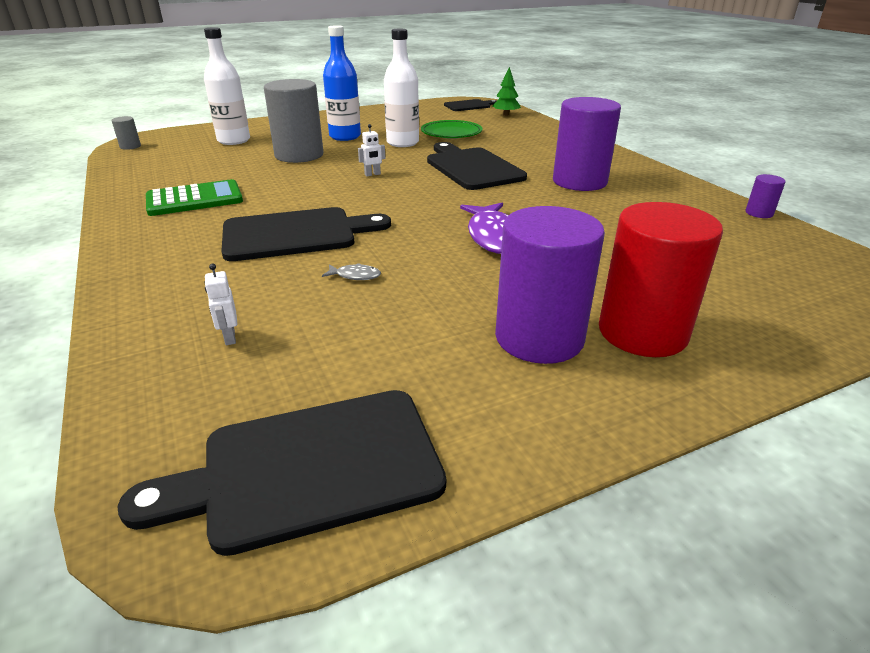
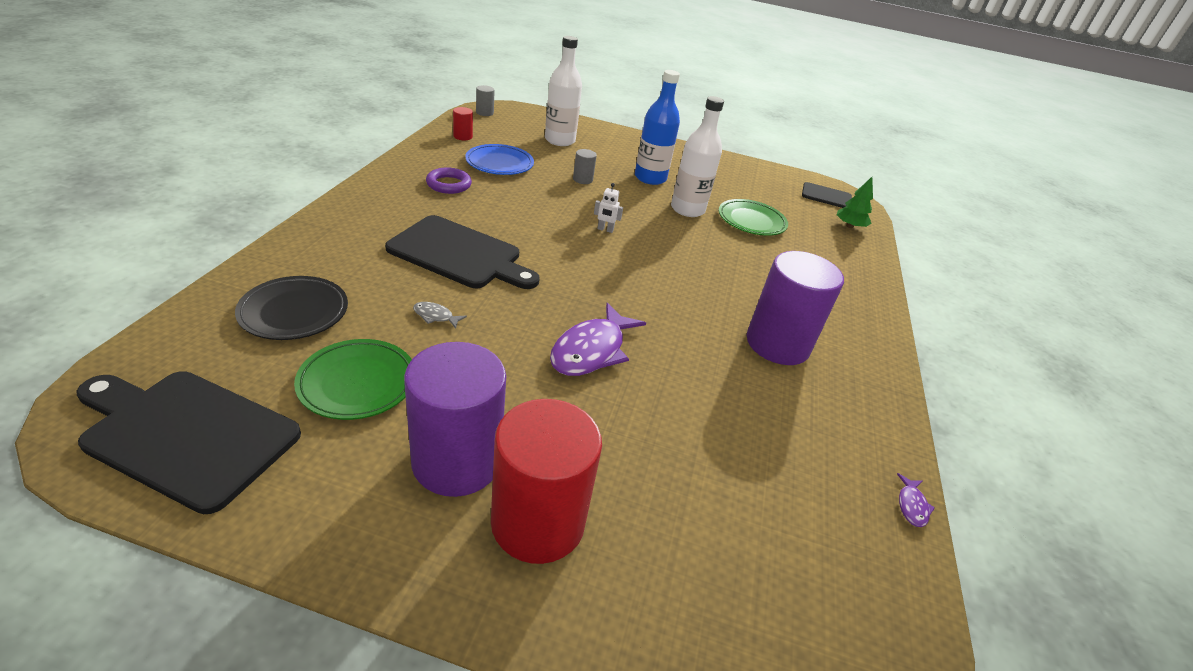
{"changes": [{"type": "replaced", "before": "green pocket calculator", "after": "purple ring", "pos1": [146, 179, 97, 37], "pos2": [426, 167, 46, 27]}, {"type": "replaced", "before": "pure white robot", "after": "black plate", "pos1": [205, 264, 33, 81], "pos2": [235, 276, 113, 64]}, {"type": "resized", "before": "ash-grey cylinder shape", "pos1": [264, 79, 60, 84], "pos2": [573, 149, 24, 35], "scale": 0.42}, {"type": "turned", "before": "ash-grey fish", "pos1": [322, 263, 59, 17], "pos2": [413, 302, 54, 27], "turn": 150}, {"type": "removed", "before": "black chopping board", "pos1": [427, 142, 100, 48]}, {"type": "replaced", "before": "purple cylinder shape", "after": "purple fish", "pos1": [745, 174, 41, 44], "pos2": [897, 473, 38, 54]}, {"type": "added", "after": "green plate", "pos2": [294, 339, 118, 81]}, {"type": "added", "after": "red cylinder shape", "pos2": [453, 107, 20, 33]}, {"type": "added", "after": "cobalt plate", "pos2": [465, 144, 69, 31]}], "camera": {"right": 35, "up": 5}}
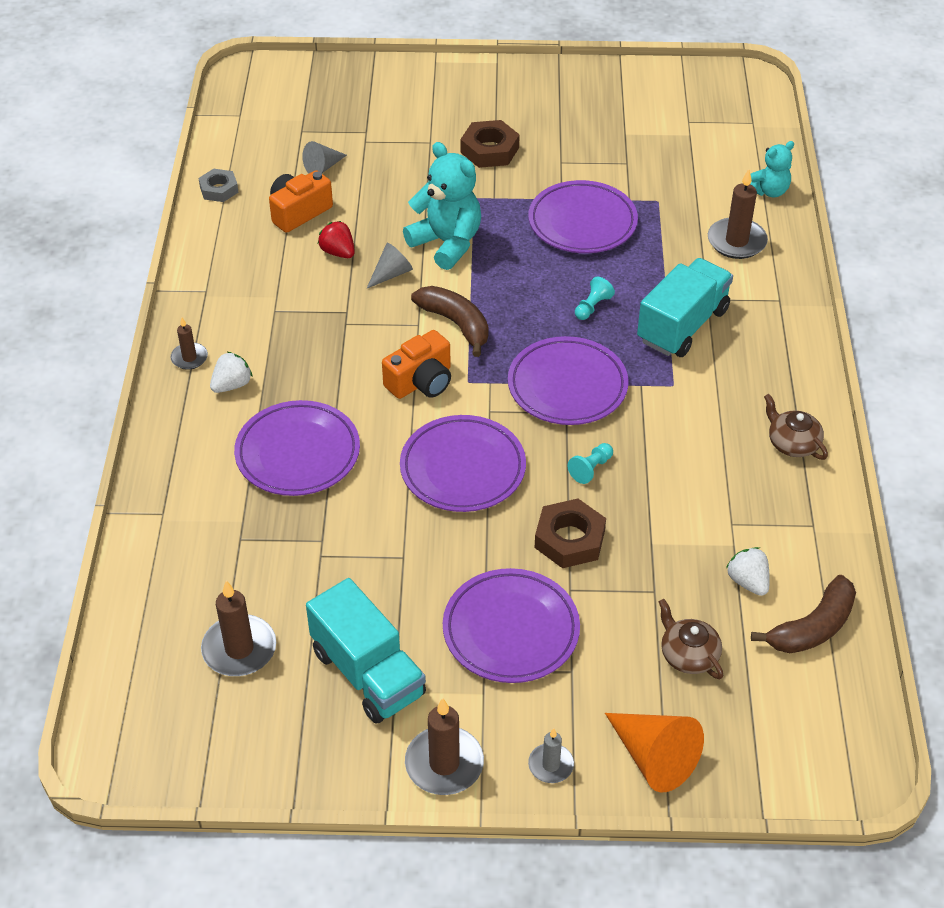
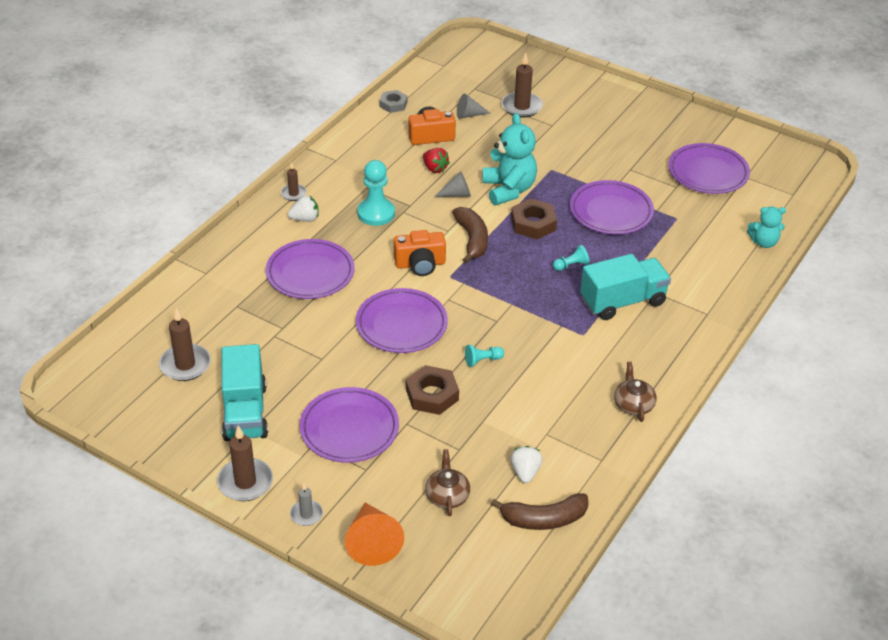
{"changes": [{"type": "turned", "before": "red berry", "pos1": [318, 221, 37, 37], "pos2": [423, 148, 27, 25], "turn": 150}, {"type": "moved", "before": "dark brown hexagon nut", "pos1": [460, 120, 60, 48], "pos2": [511, 198, 46, 41]}, {"type": "moved", "before": "purple plate", "pos1": [508, 336, 120, 89], "pos2": [668, 143, 82, 51]}, {"type": "moved", "before": "dark brown pillar candle", "pos1": [708, 169, 60, 90], "pos2": [502, 53, 41, 65]}, {"type": "added", "after": "teal chess pawn", "pos2": [357, 160, 38, 66]}], "camera": {"right": 30, "up": -5}}
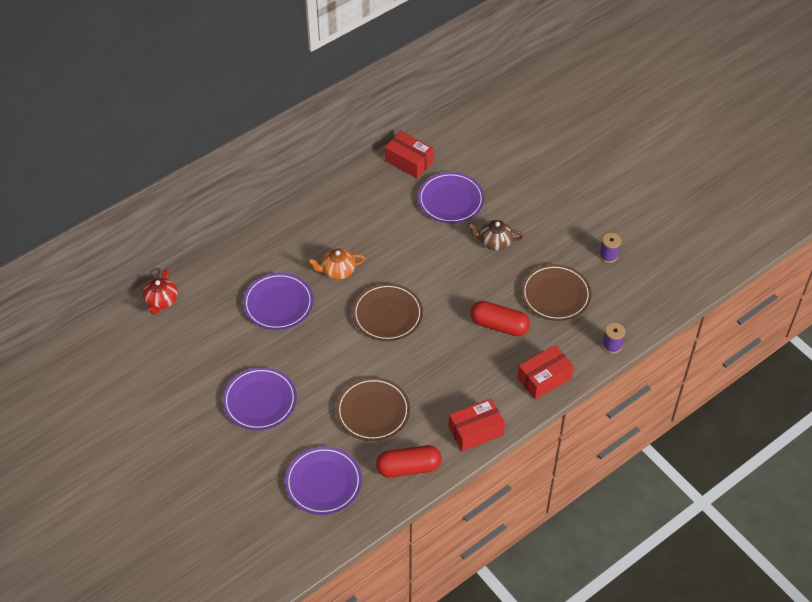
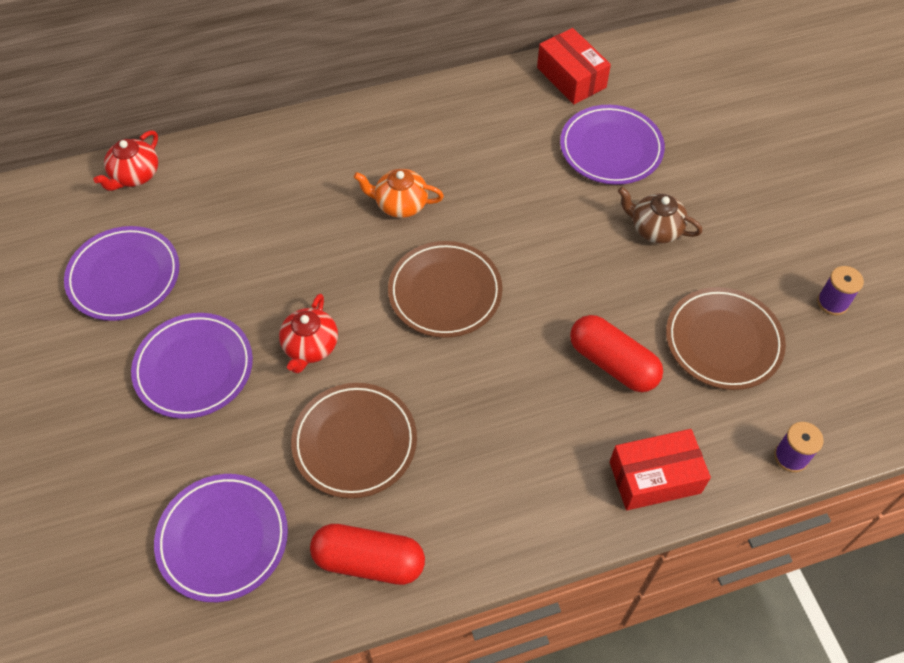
{"changes": [{"type": "moved", "before": "purple plate", "pos1": [243, 273, 70, 57], "pos2": [64, 226, 115, 95]}, {"type": "removed", "before": "red box", "pos1": [448, 398, 57, 53]}, {"type": "added", "after": "red teapot", "pos2": [279, 294, 59, 79]}], "camera": {"right": 20, "up": 5}}
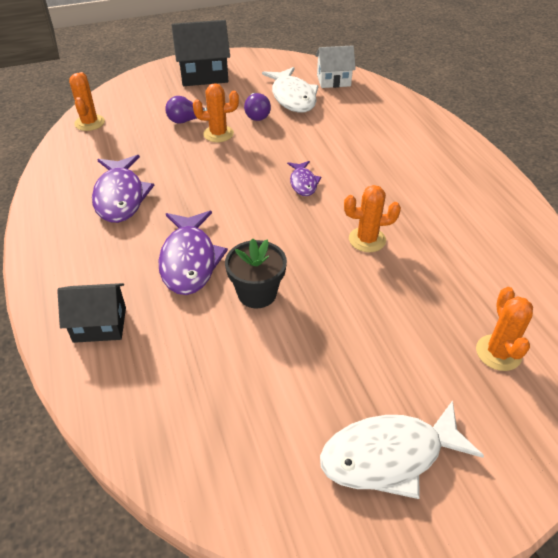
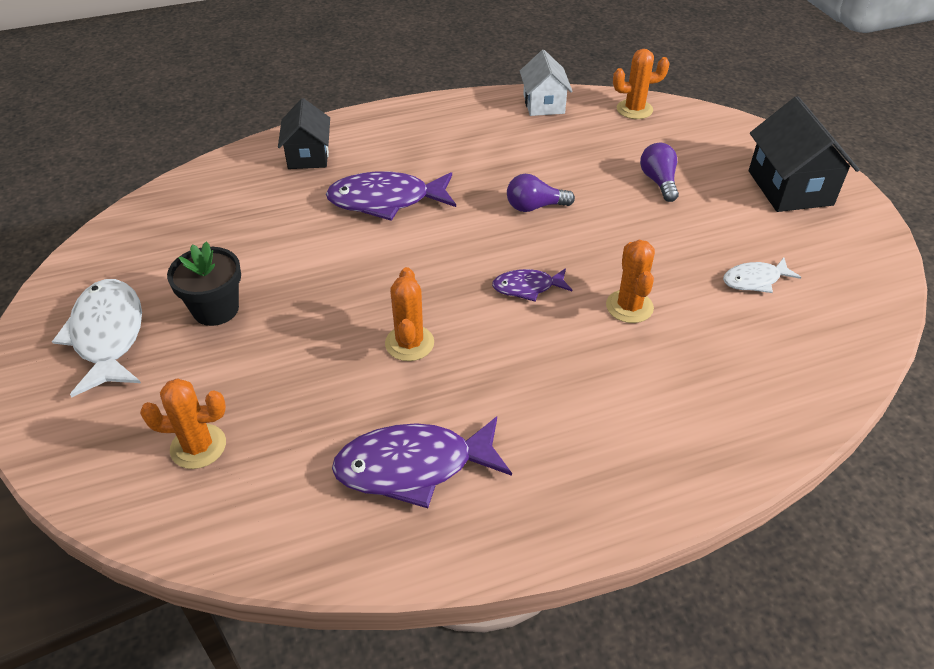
{"changes": [{"type": "moved", "before": "purple fish", "pos1": [92, 155, 62, 68], "pos2": [332, 416, 180, 92]}, {"type": "moved", "before": "bright orange prickly plant", "pos1": [193, 83, 46, 59], "pos2": [606, 240, 49, 83]}, {"type": "moved", "before": "black flower pot", "pos1": [225, 238, 62, 70], "pos2": [167, 242, 74, 84]}, {"type": "moved", "before": "purple light bulb", "pos1": [244, 93, 27, 28], "pos2": [507, 174, 68, 38]}, {"type": "resized", "before": "pure white fish", "pos1": [262, 67, 57, 46], "pos2": [723, 258, 78, 35], "scale": 0.55}, {"type": "moved", "before": "pure white house", "pos1": [316, 45, 40, 43], "pos2": [520, 50, 53, 66]}], "camera": {"right": 90, "up": 0}}
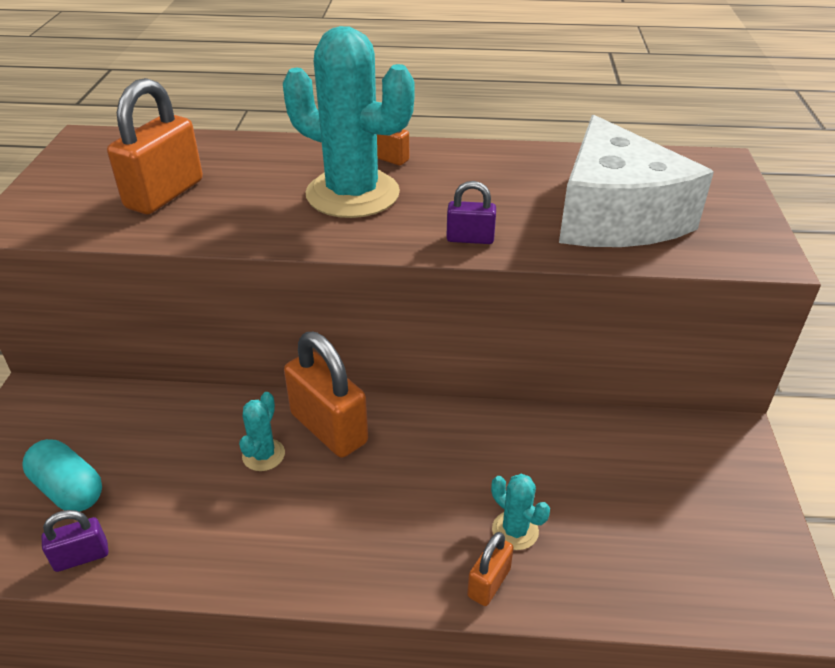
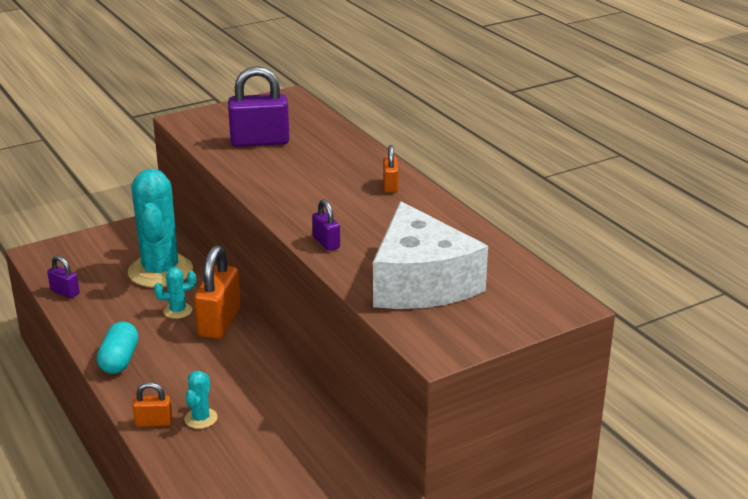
{"changes": [{"type": "moved", "before": "teal pill", "pos1": [23, 439, 79, 73], "pos2": [97, 321, 42, 53]}, {"type": "recoloured", "before": "bright orange small lock", "after": "purple small lock", "pos1": [107, 78, 96, 136], "pos2": [228, 66, 61, 81]}, {"type": "moved", "before": "teal prickly plant", "pos1": [283, 26, 132, 192], "pos2": [128, 169, 65, 119]}, {"type": "turned", "before": "pure white cheese", "pos1": [559, 115, 155, 132], "pos2": [373, 201, 115, 108], "turn": -60}], "camera": {"right": 55, "up": -10}}
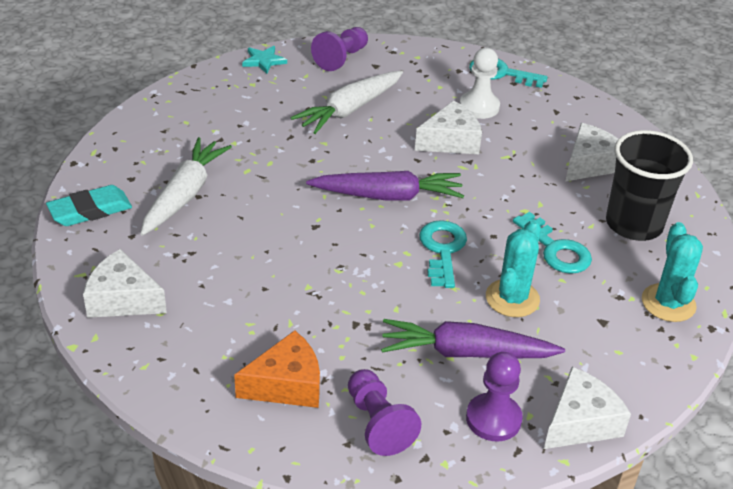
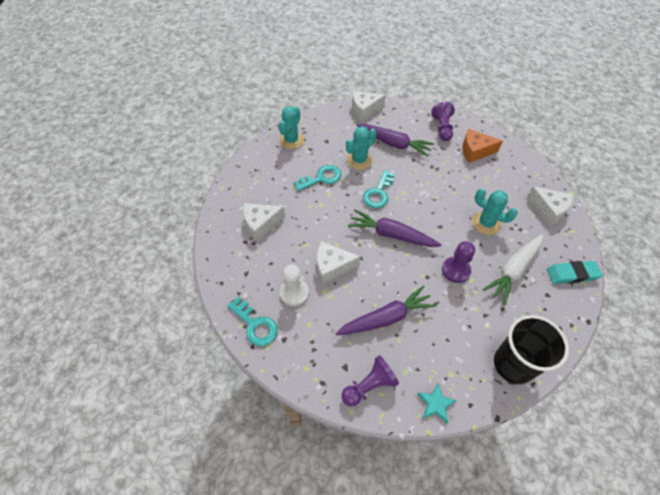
{"changes": [{"type": "recoloured", "before": "pure white root vegetable", "after": "purple root vegetable", "pos1": [291, 71, 112, 63], "pos2": [335, 286, 102, 49]}, {"type": "moved", "before": "purple chess pawn", "pos1": [466, 352, 57, 90], "pos2": [442, 241, 33, 42]}, {"type": "turned", "before": "teal door key", "pos1": [513, 212, 79, 62], "pos2": [294, 165, 47, 26], "turn": 75}, {"type": "moved", "before": "black beaker", "pos1": [606, 130, 87, 111], "pos2": [494, 315, 75, 69]}, {"type": "added", "after": "teal prickly plant", "pos2": [472, 188, 46, 47]}], "camera": {"right": -155, "up": 15}}
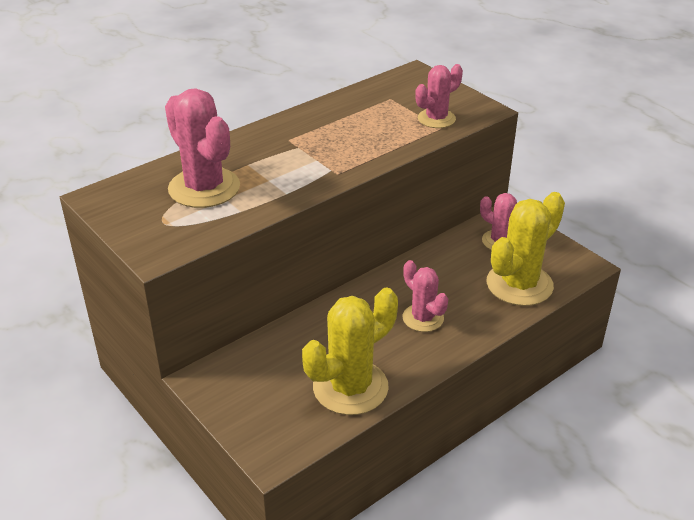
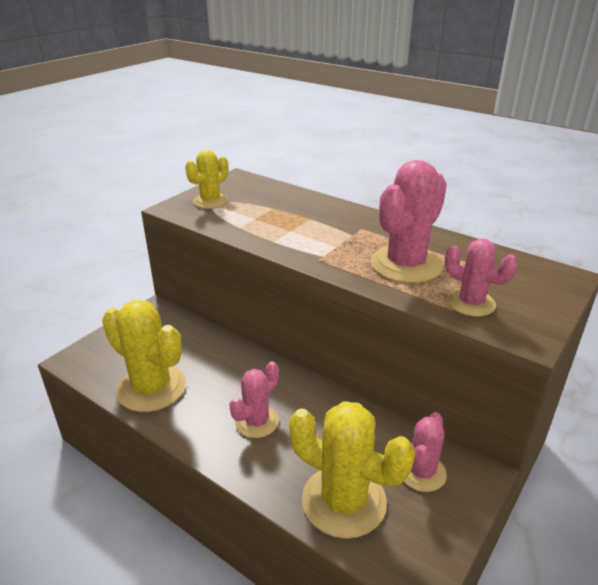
{"changes": [{"type": "moved", "before": "rosy prickly plant", "pos1": [165, 88, 75, 120], "pos2": [371, 160, 76, 123]}, {"type": "added", "after": "golden prickly plant", "pos2": [185, 150, 44, 59]}], "camera": {"right": 75, "up": -5}}
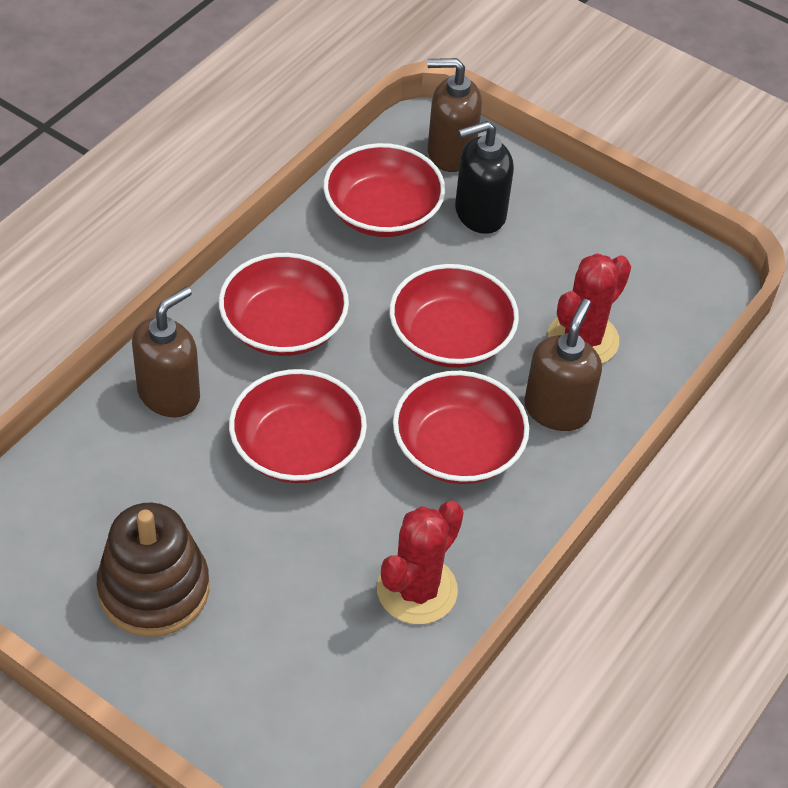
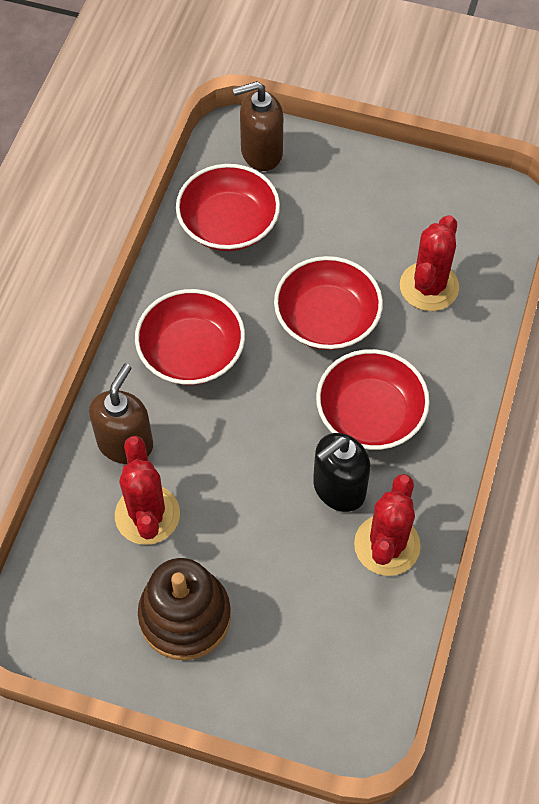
{"changes": [{"type": "removed", "before": "red bowl", "pos1": [229, 369, 138, 114]}, {"type": "moved", "before": "black soap dispenser", "pos1": [455, 121, 59, 113], "pos2": [313, 433, 57, 79]}, {"type": "removed", "before": "dark brown soap dispenser", "pos1": [524, 299, 78, 132]}, {"type": "added", "after": "red prickly plant", "pos2": [115, 436, 65, 109]}], "camera": {"right": -15, "up": 10}}
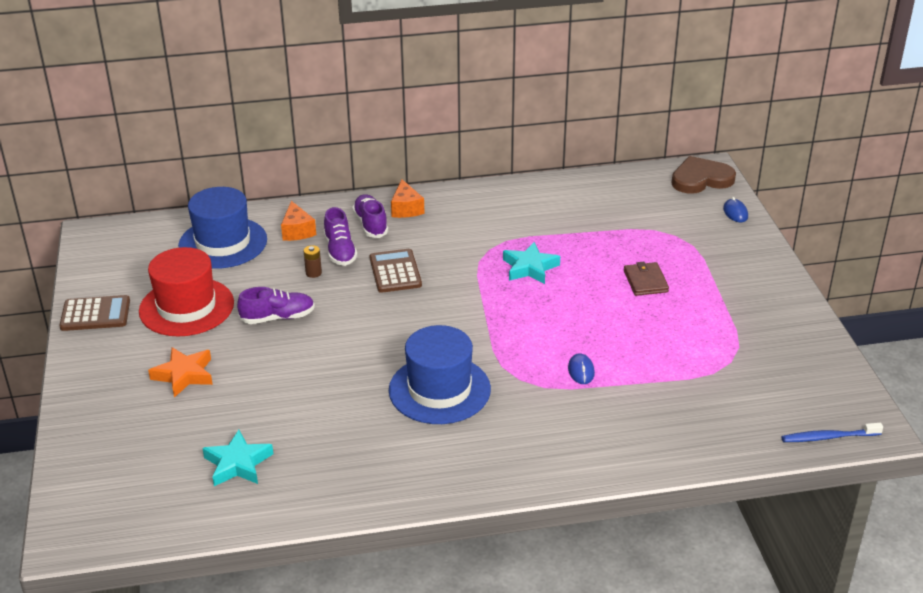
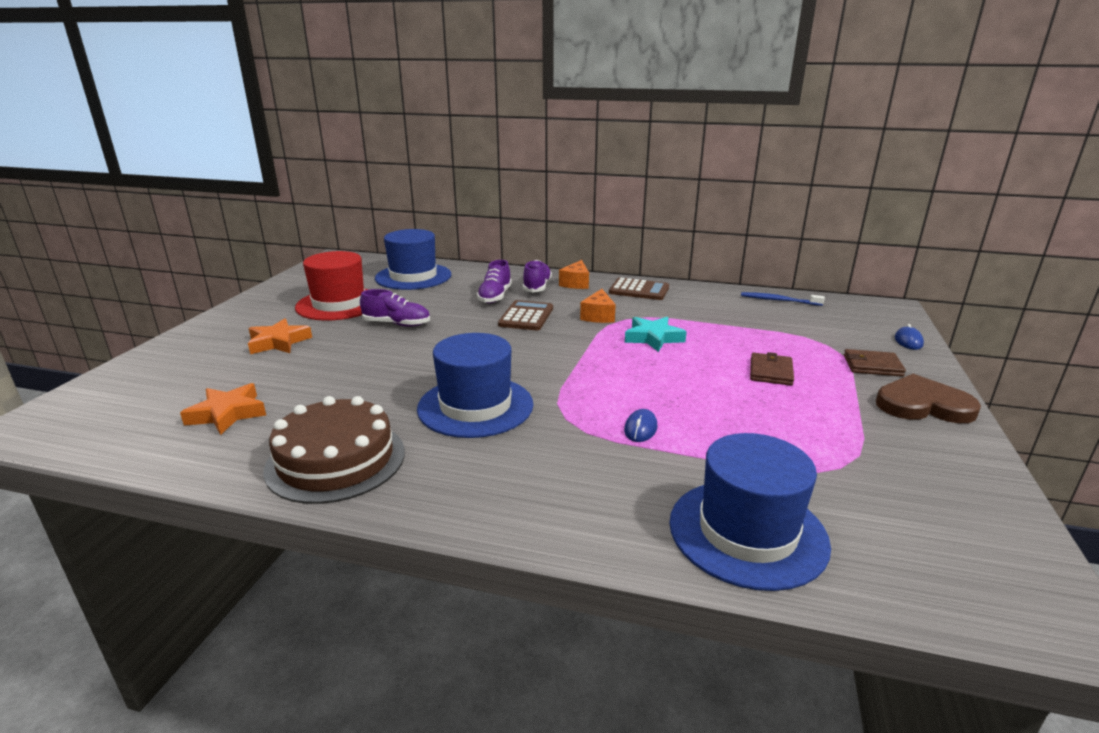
{"changes": [{"type": "moved", "before": "dark brown pocket calculator", "pos1": [59, 295, 71, 36], "pos2": [609, 278, 60, 22]}, {"type": "recoloured", "before": "teal star shape", "after": "bright orange star shape", "pos1": [202, 430, 71, 56], "pos2": [180, 383, 86, 52]}, {"type": "moved", "before": "bright orange cheese", "pos1": [281, 201, 35, 40], "pos2": [580, 289, 36, 34]}, {"type": "removed", "before": "dark brown battery", "pos1": [304, 245, 18, 33]}, {"type": "moved", "before": "dark brown heart shape", "pos1": [671, 156, 65, 38], "pos2": [876, 374, 105, 49]}, {"type": "moved", "before": "cobalt dental brush", "pos1": [781, 423, 102, 19], "pos2": [741, 292, 84, 14]}, {"type": "added", "after": "dark brown cake", "pos2": [263, 396, 142, 108]}, {"type": "added", "after": "cobalt tall hat", "pos2": [669, 433, 162, 158]}, {"type": "added", "after": "dark brown wallet", "pos2": [844, 349, 62, 28]}], "camera": {"right": 25, "up": -10}}
